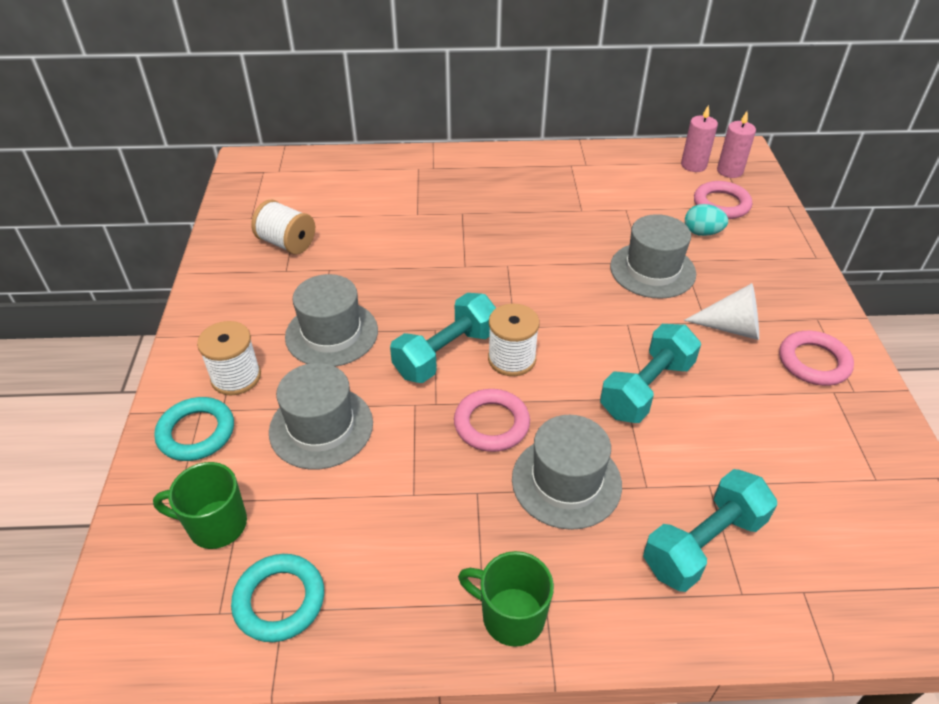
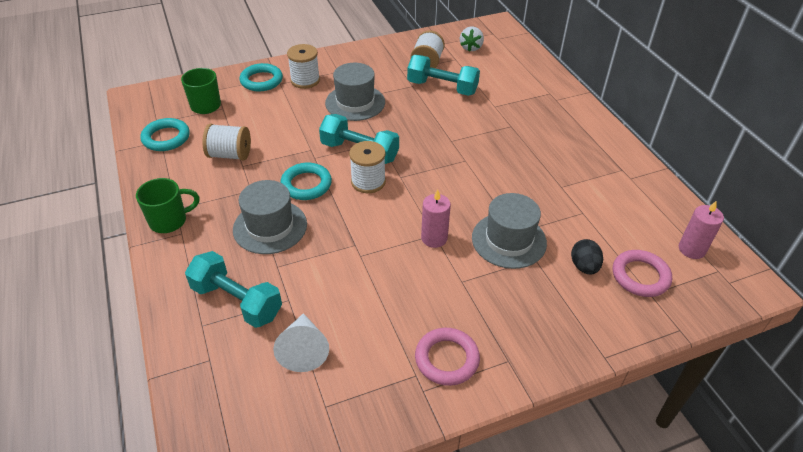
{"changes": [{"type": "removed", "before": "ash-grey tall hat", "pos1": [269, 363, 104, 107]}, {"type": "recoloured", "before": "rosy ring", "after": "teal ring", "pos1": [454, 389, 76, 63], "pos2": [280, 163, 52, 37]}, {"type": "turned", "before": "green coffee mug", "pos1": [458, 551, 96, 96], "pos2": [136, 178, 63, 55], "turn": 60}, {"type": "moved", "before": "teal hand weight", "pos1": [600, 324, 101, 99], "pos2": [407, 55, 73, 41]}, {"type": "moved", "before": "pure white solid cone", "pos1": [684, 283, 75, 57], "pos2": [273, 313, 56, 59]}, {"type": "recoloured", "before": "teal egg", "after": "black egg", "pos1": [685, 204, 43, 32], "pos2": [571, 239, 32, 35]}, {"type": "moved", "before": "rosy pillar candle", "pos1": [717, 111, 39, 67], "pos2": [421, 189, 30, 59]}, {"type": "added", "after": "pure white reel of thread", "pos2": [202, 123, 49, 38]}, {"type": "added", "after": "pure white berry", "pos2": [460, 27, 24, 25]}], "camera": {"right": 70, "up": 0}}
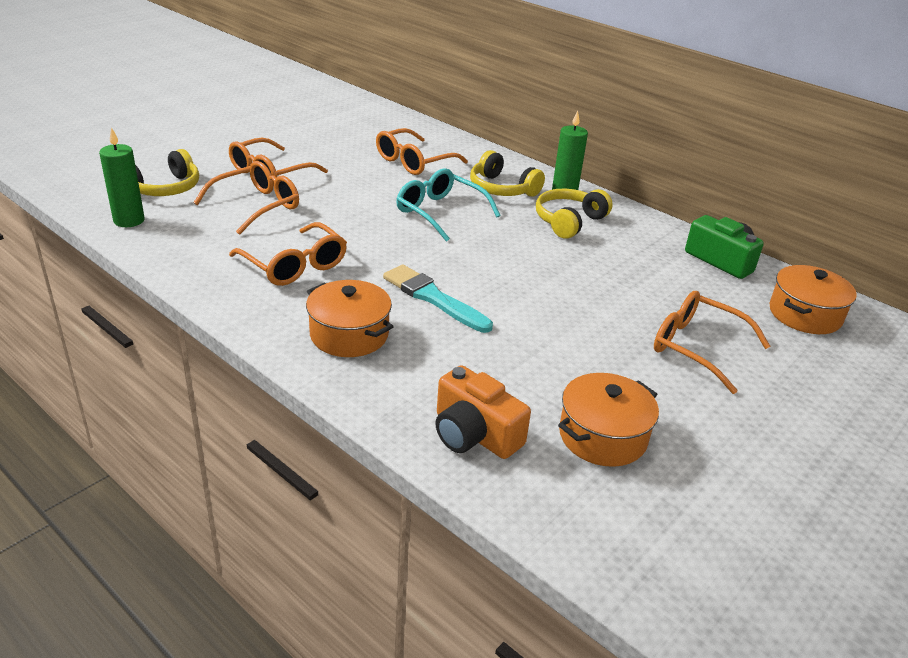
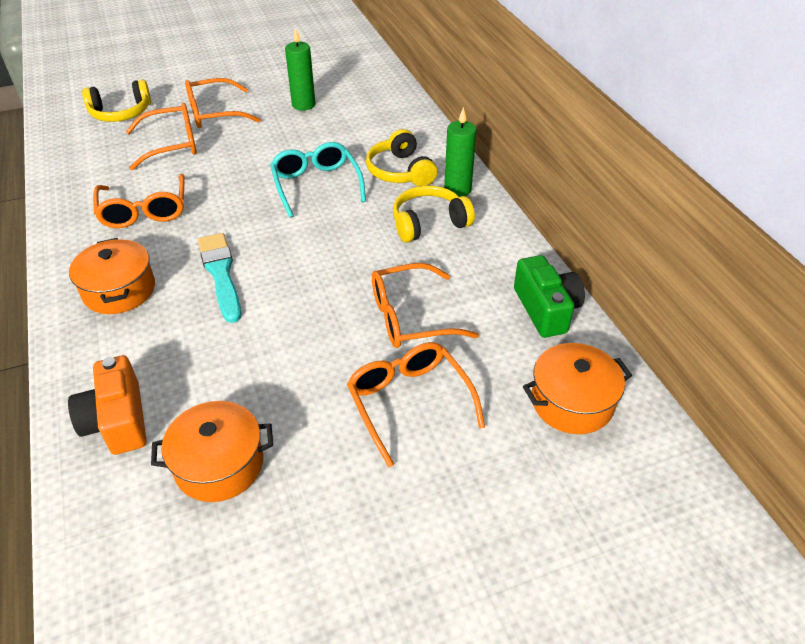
{"changes": [{"type": "moved", "before": "green pillar candle", "pos1": [99, 127, 46, 100], "pos2": [285, 28, 30, 83]}, {"type": "moved", "before": "bright orange spectacles", "pos1": [376, 128, 92, 47], "pos2": [372, 263, 107, 85]}], "camera": {"right": 30, "up": 10}}
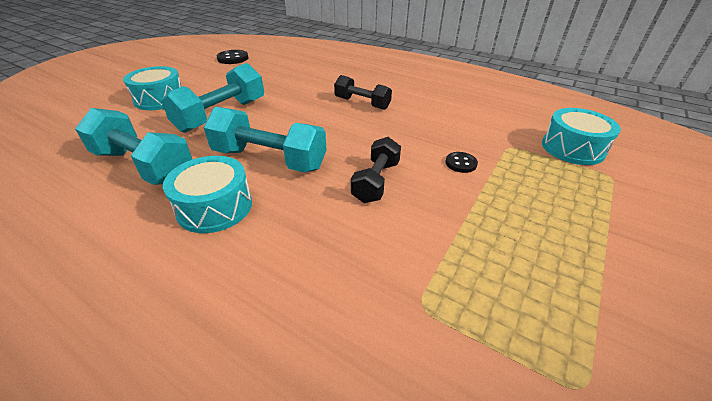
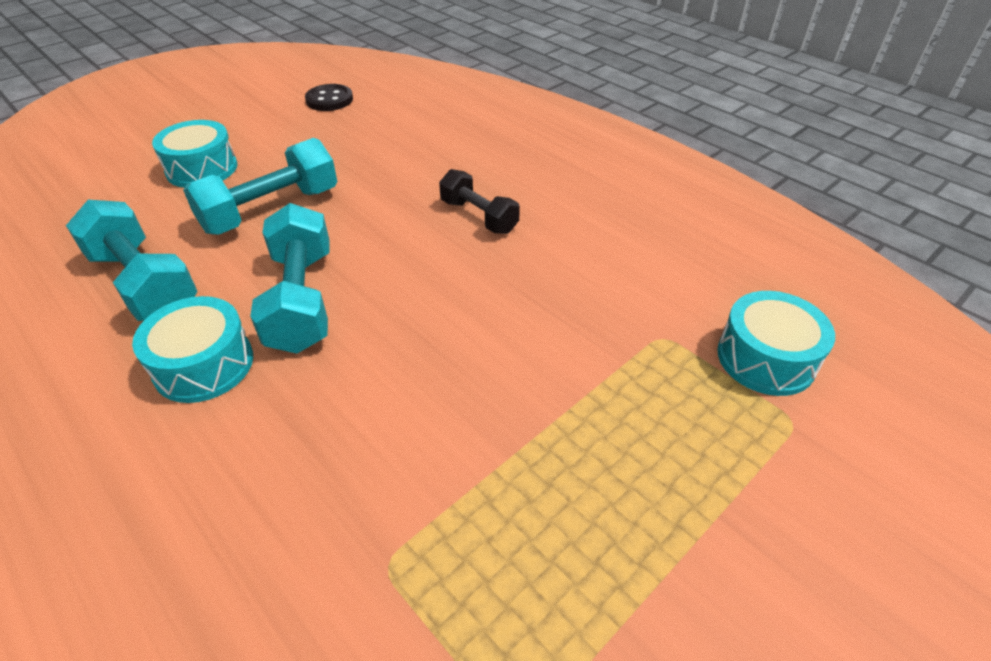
{"changes": [{"type": "turned", "before": "teal hand weight", "pos1": [203, 107, 123, 65], "pos2": [250, 203, 80, 151], "turn": 45}, {"type": "removed", "before": "black hand weight", "pos1": [351, 137, 50, 66]}, {"type": "removed", "before": "black button", "pos1": [446, 152, 32, 21]}], "camera": {"right": 15, "up": 5}}
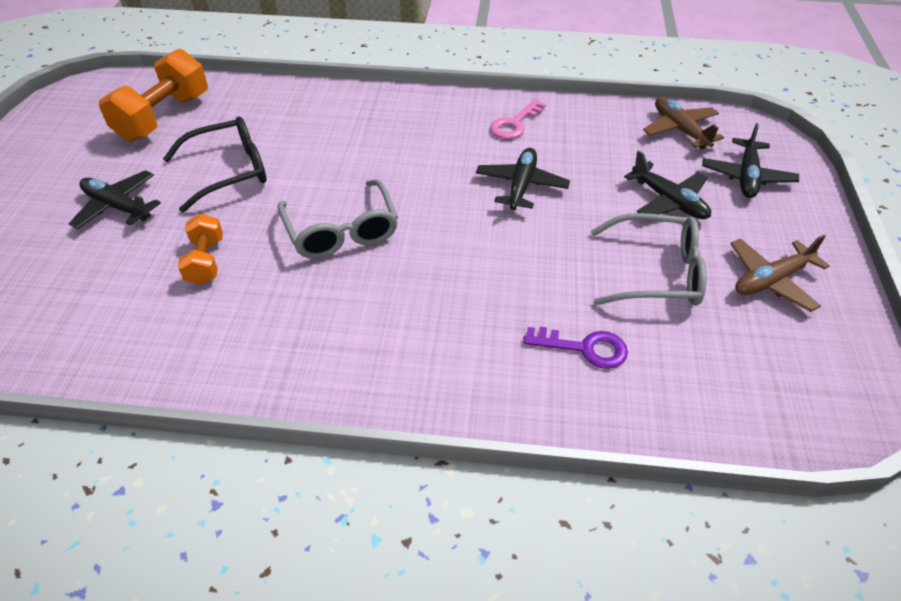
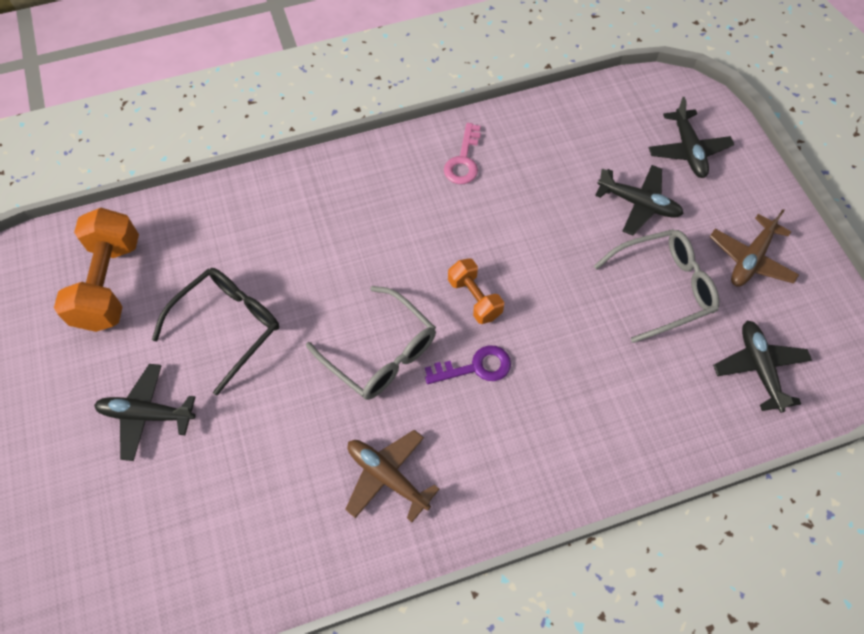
{"changes": [{"type": "moved", "before": "bright orange hand weight", "pos1": [178, 214, 45, 71], "pos2": [448, 258, 56, 66]}, {"type": "moved", "before": "black plane", "pos1": [476, 148, 94, 62], "pos2": [713, 321, 99, 92]}, {"type": "moved", "before": "purple door key", "pos1": [523, 327, 105, 42], "pos2": [425, 345, 86, 39]}, {"type": "moved", "before": "dark brown plane", "pos1": [643, 97, 81, 52], "pos2": [345, 430, 94, 92]}], "camera": {"right": -25, "up": 15}}
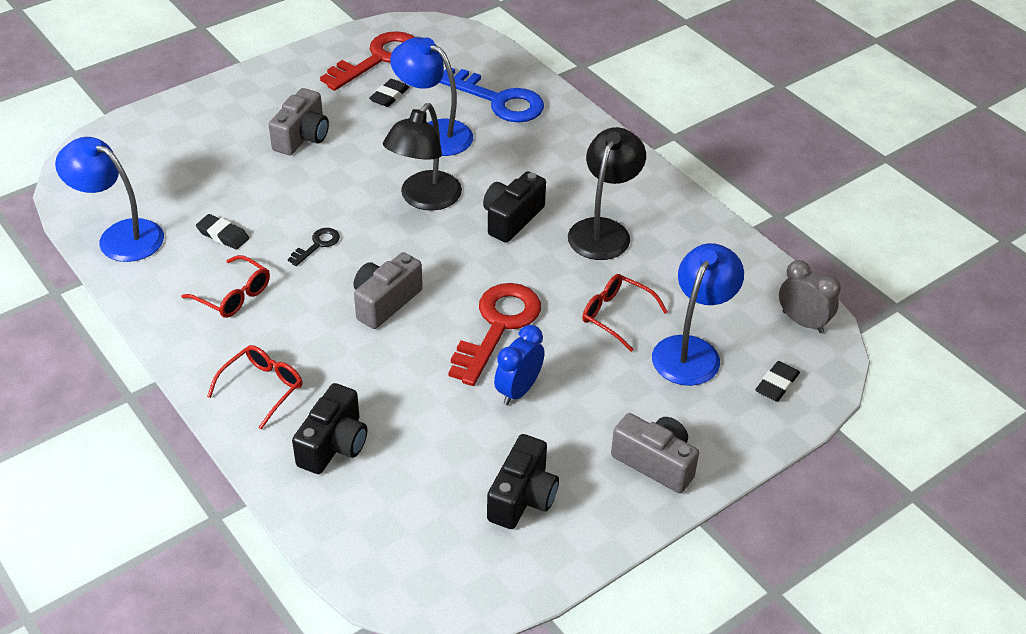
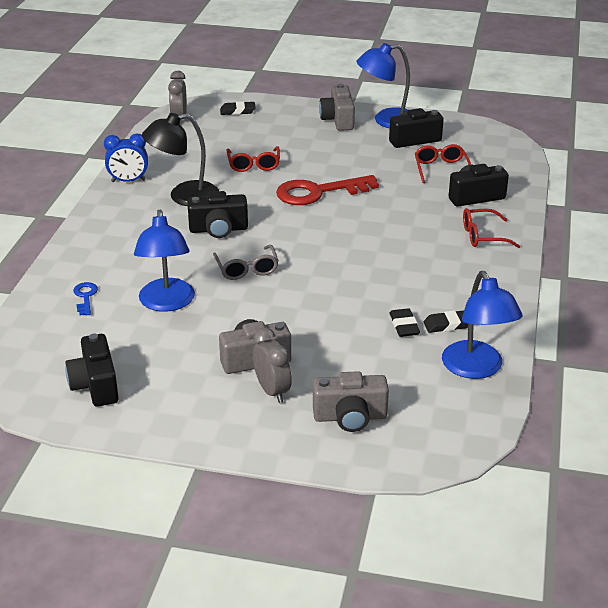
{"changes": [{"type": "moved", "before": "red spectacles", "pos1": [181, 255, 89, 63], "pos2": [415, 144, 56, 39]}, {"type": "removed", "before": "black door key", "pos1": [288, 228, 52, 38]}, {"type": "replaced", "before": "red door key", "after": "black camera", "pos1": [320, 31, 95, 60], "pos2": [65, 334, 54, 73]}, {"type": "moved", "before": "ash-grey camera", "pos1": [354, 252, 69, 77], "pos2": [313, 371, 76, 61]}, {"type": "moved", "before": "black eraser", "pos1": [369, 79, 40, 28], "pos2": [424, 310, 44, 23]}, {"type": "replaced", "before": "black desk lamp", "after": "ash-grey spectacles", "pos1": [383, 103, 79, 108], "pos2": [213, 244, 66, 36]}, {"type": "resized", "before": "cobalt door key", "pos1": [439, 68, 105, 54], "pos2": [73, 282, 25, 34], "scale": 0.46}, {"type": "moved", "before": "cobalt bedside clock", "pos1": [494, 325, 51, 80], "pos2": [104, 134, 44, 48]}, {"type": "moved", "before": "cobalt desk lamp", "pos1": [652, 243, 92, 143], "pos2": [356, 43, 54, 85]}, {"type": "added", "after": "ash-grey bedside clock", "pos2": [253, 327, 39, 76]}], "camera": {"right": -130, "up": -10}}
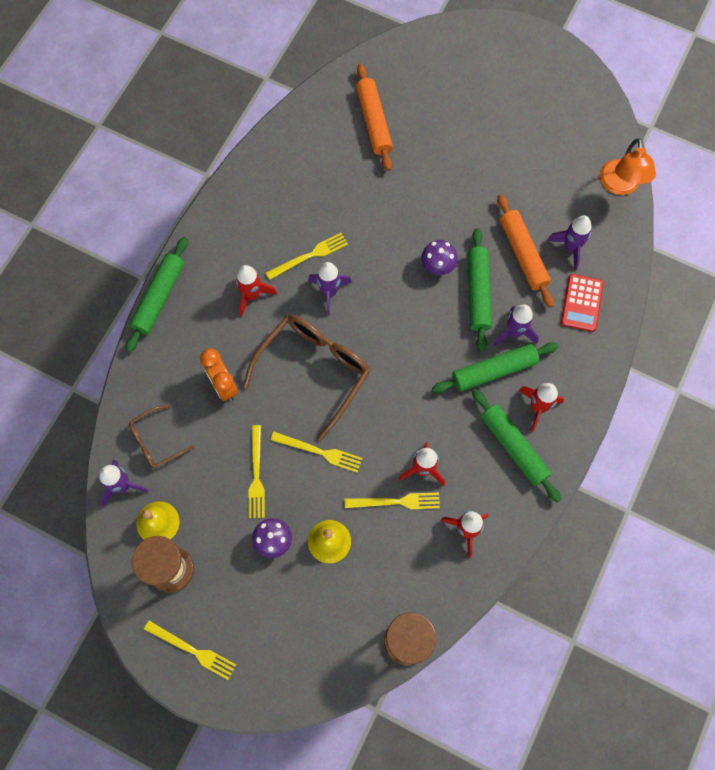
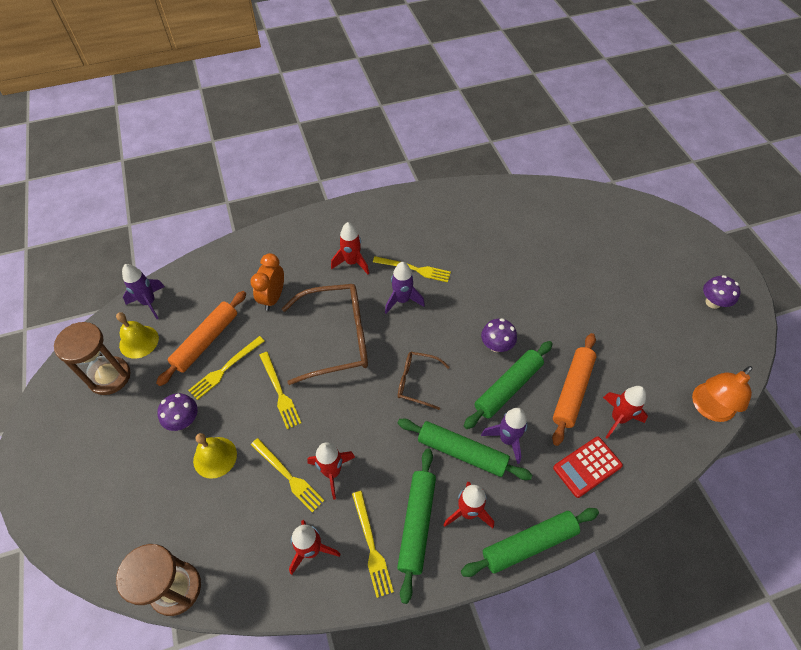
{"changes": [{"type": "moved", "before": "green rolling pin", "pos1": [126, 237, 62, 116], "pos2": [461, 508, 138, 69]}, {"type": "moved", "before": "dark brown spectacles", "pos1": [129, 405, 65, 63], "pos2": [398, 352, 52, 58]}, {"type": "moved", "before": "golden fork", "pos1": [144, 620, 92, 60], "pos2": [352, 491, 42, 107]}, {"type": "moved", "before": "bright orange rolling pin", "pos1": [356, 64, 37, 107], "pos2": [156, 291, 90, 95]}, {"type": "recoloured", "before": "purple toy rocket", "after": "red toy rocket", "pos1": [547, 215, 45, 56], "pos2": [603, 386, 45, 53]}, {"type": "added", "after": "purple fungus", "pos2": [703, 275, 38, 34]}], "camera": {"right": 45, "up": -15}}
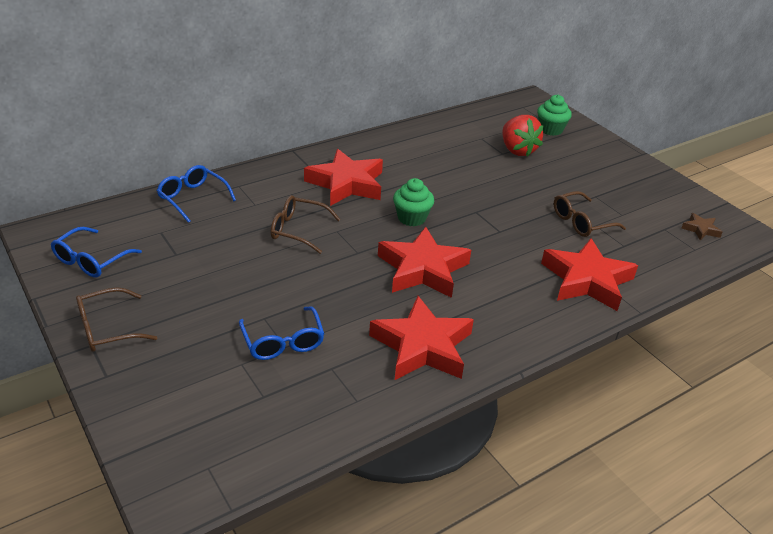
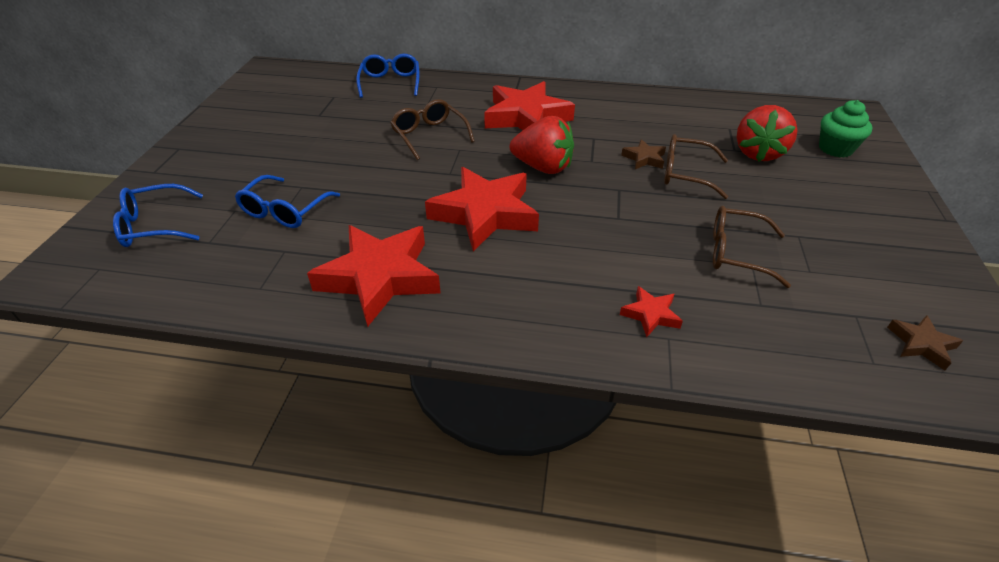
{"changes": [{"type": "moved", "before": "cobalt spectacles", "pos1": [51, 227, 91, 51], "pos2": [113, 184, 90, 63]}, {"type": "moved", "before": "dark brown spectacles", "pos1": [76, 287, 82, 65], "pos2": [664, 134, 64, 65]}, {"type": "replaced", "before": "green muffin", "after": "red berry", "pos1": [393, 178, 41, 49], "pos2": [510, 116, 64, 58]}, {"type": "resized", "before": "red star shape", "pos1": [541, 238, 97, 73], "pos2": [620, 286, 63, 51], "scale": 0.45}, {"type": "added", "after": "dark brown star shape", "pos2": [621, 139, 45, 30]}], "camera": {"right": 45, "up": 5}}
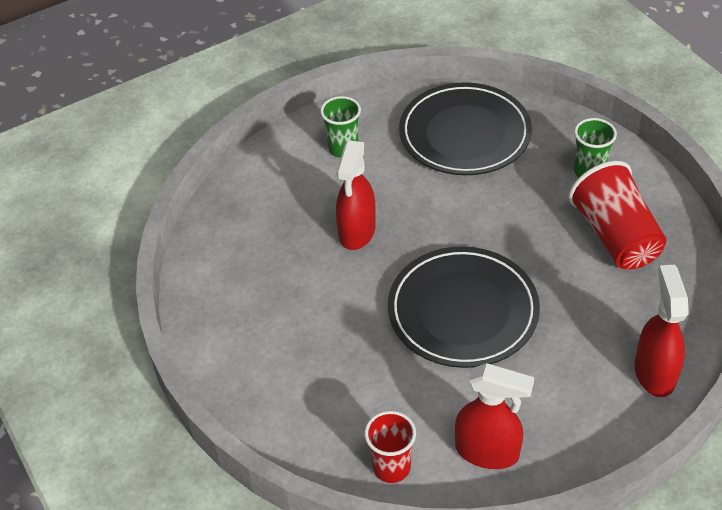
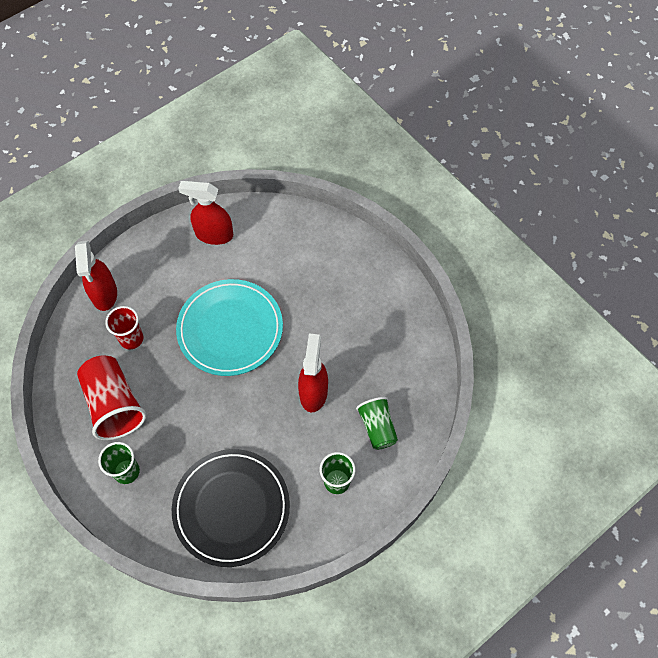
{"changes": [{"type": "moved", "before": "red beaker", "pos1": [365, 411, 51, 72], "pos2": [105, 306, 38, 43]}, {"type": "recoloured", "before": "black plate", "after": "teal plate", "pos1": [388, 246, 152, 122], "pos2": [176, 279, 107, 97]}, {"type": "added", "after": "green beaker", "pos2": [356, 397, 42, 53]}], "camera": {"right": 170, "up": 15}}
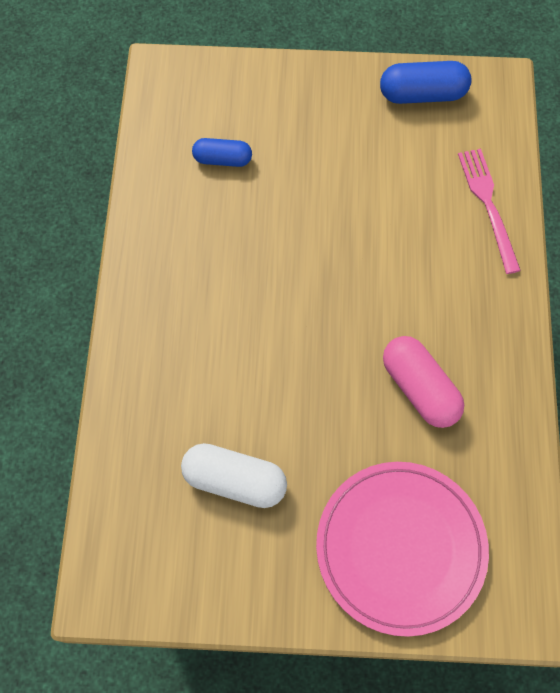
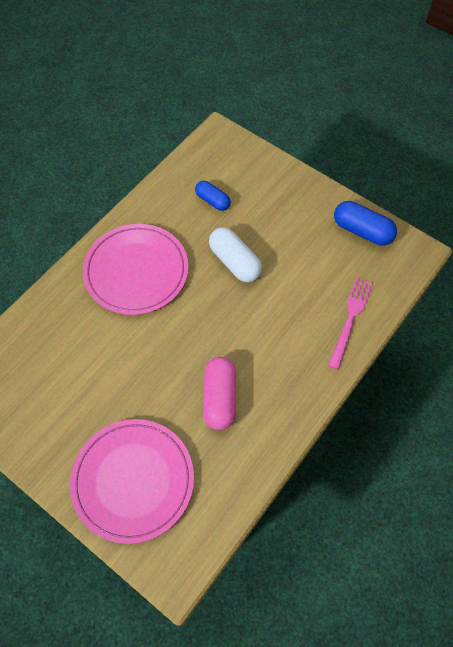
{"changes": [{"type": "moved", "before": "pure white pill", "pos1": [181, 443, 106, 65], "pos2": [209, 227, 53, 55]}, {"type": "added", "after": "rosy plate", "pos2": [83, 224, 106, 91]}], "camera": {"right": 35, "up": -5}}
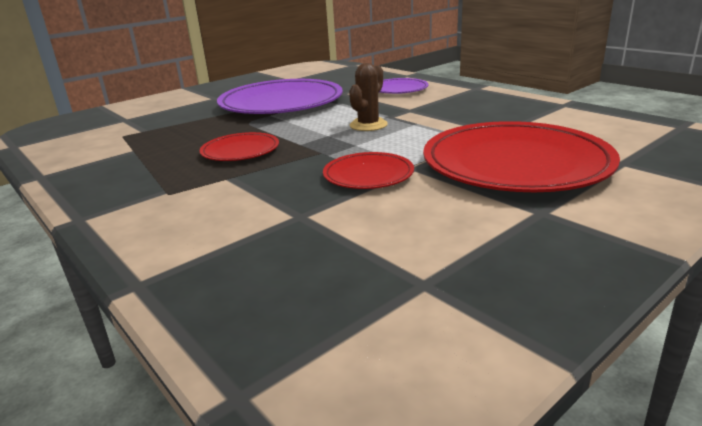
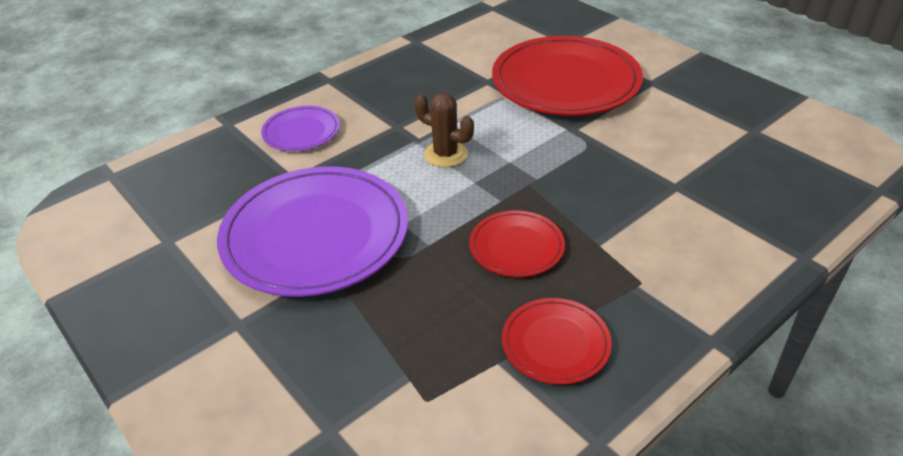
{"changes": [{"type": "moved", "before": "red plate", "pos1": [323, 152, 91, 37], "pos2": [502, 298, 110, 87]}], "camera": {"right": -90, "up": 15}}
